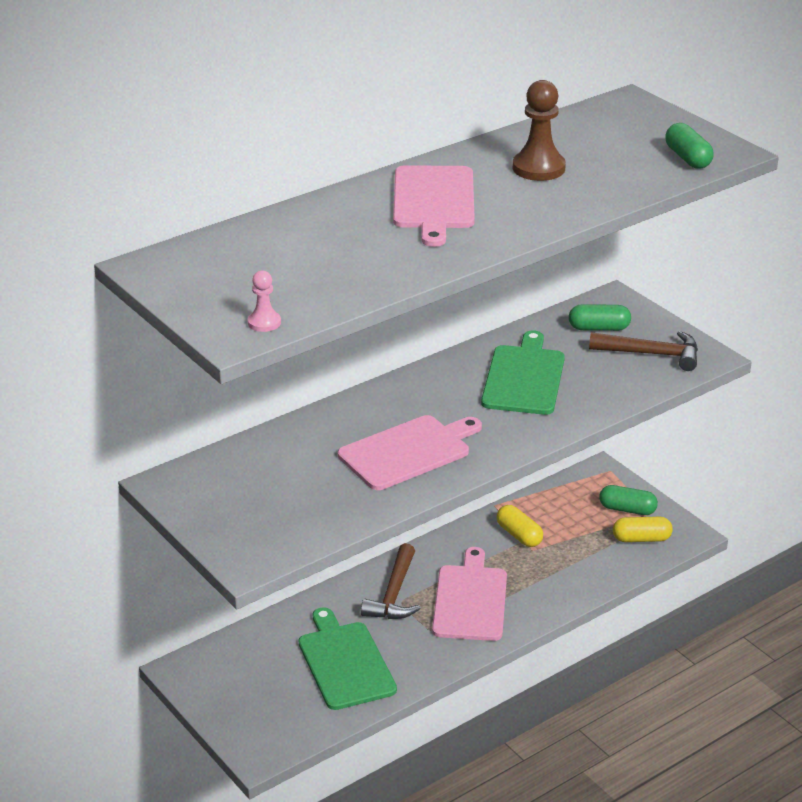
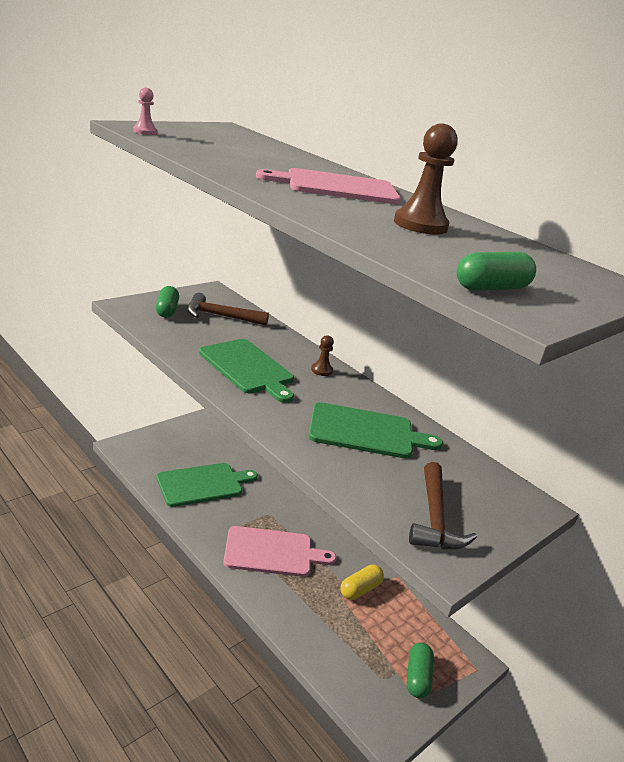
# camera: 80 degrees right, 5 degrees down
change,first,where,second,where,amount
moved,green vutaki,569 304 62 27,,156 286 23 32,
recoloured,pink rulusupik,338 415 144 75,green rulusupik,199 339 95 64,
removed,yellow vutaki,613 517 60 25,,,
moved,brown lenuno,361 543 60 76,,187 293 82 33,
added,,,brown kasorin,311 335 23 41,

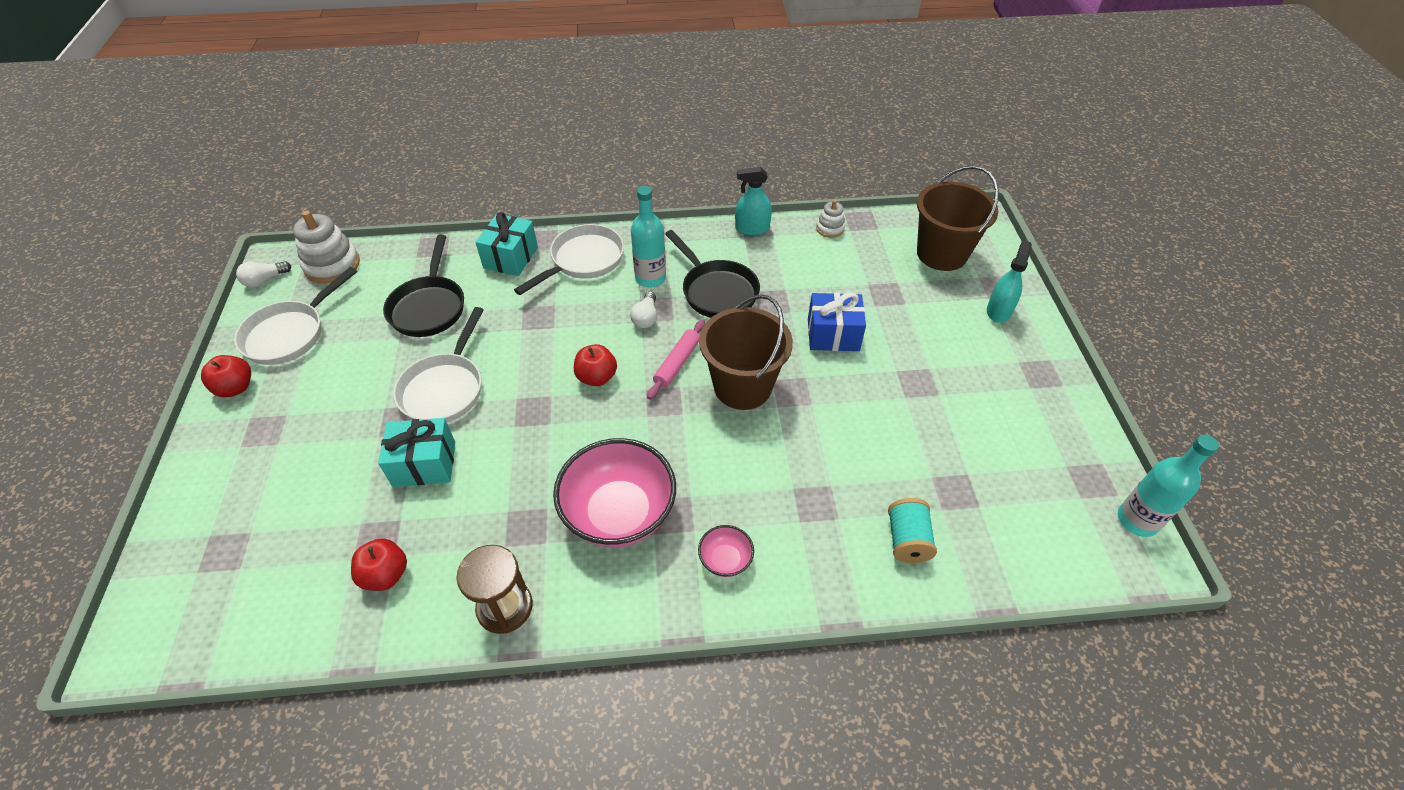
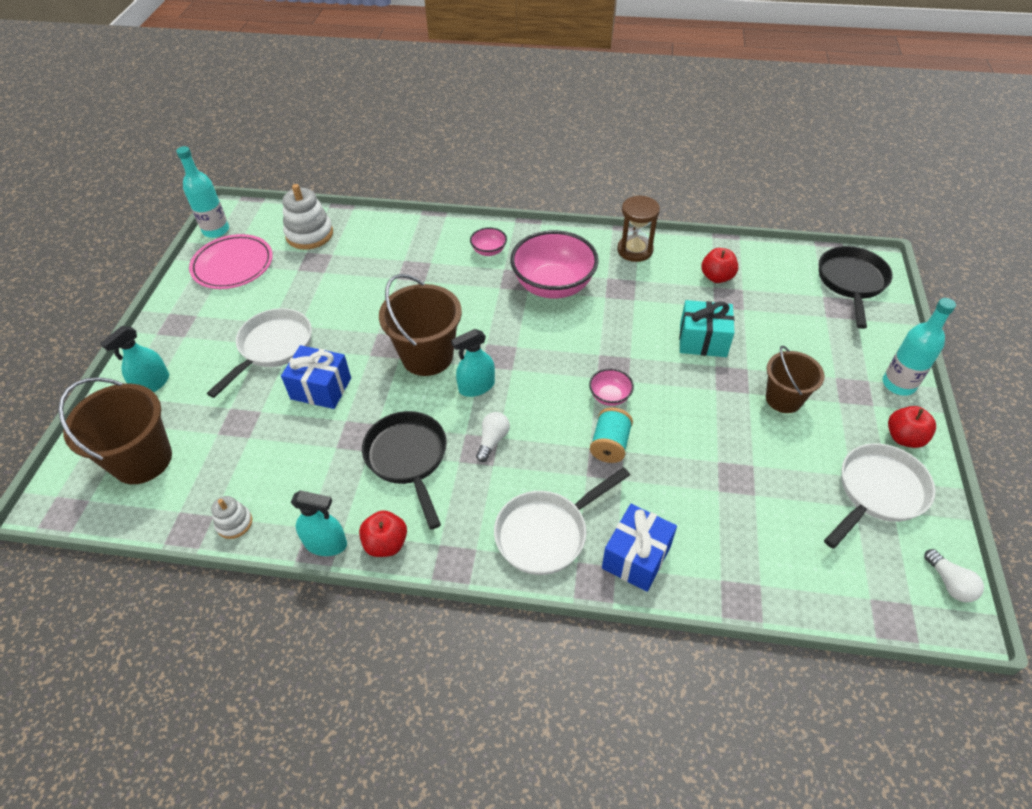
# camera: 165 degrees left, 0 degrees up
change,first,where,second,where,amount
moved,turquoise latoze,631 186 35 101,,883 298 73 98,
moved,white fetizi,293 211 67 73,,283 184 50 66,
recoloured,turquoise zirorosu,475 212 63 64,blue zirorosu,602 504 75 88,
moved,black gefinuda,383 235 81 102,,819 246 73 83,
turned,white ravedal,236 261 55 26,,924 549 60 53,90 degrees clockwise
moved,white gefinuda,393 307 91 115,,207 308 105 90,
replaced,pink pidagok,647 320 58 80,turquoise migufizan,451 329 44 68,
moved,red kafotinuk,574 344 43 42,,359 510 48 47,
moved,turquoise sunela,888 498 49 65,,590 407 43 56,
added,,,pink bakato,189 234 84 55,
added,,,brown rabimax,766 346 59 67,
added,,,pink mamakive,589 369 45 37,

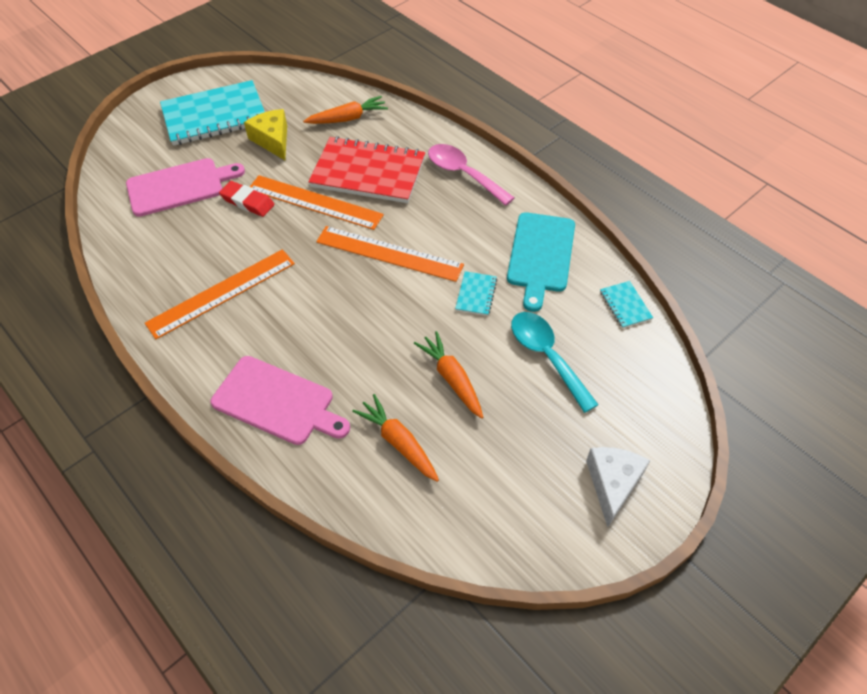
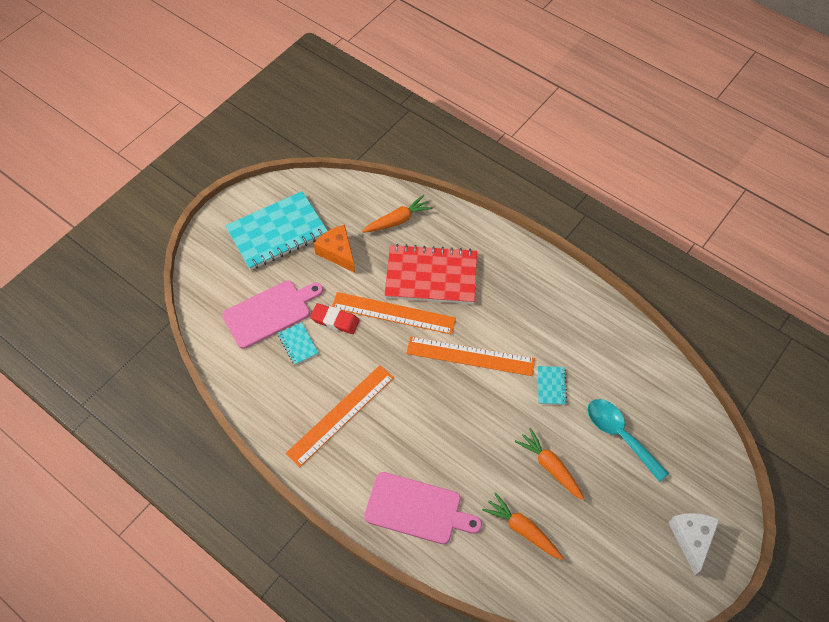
# camera: 10 degrees left, 5 degrees up
change,first,where,second,where,amount
recoloured,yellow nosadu,244 109 43 51,orange nosadu,314 225 41 48,
removed,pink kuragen,428 144 86 62,,,
removed,turquoise rulusupik,507 212 68 100,,,
moved,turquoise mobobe,600 281 53 47,,278 322 40 43,

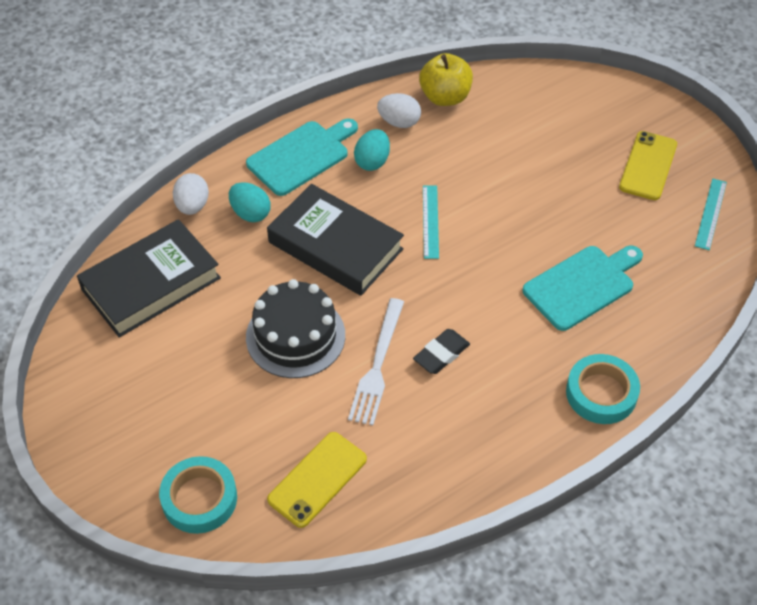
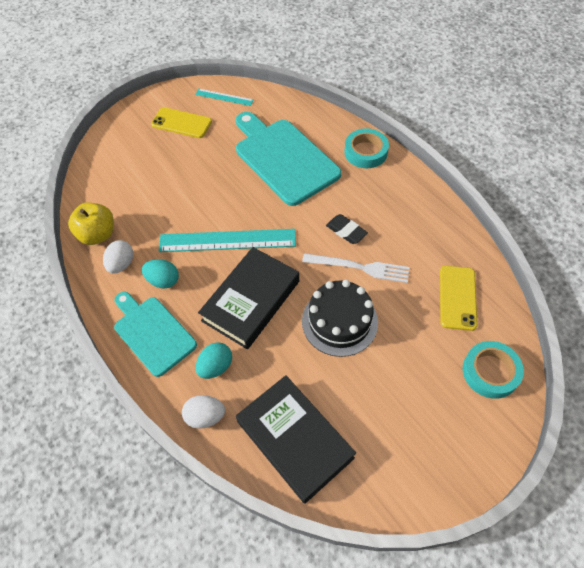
# camera: 90 degrees left, 5 degrees up
change,first,where,second,where,amount
resized,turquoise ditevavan,423 185 16 74,,159 229 137 23,x1.92
resized,turquoise rulusupik,523 246 120 85,,236 112 105 94,x1.54
turned,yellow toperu,267 432 100 96,,440 266 37 65,60 degrees clockwise

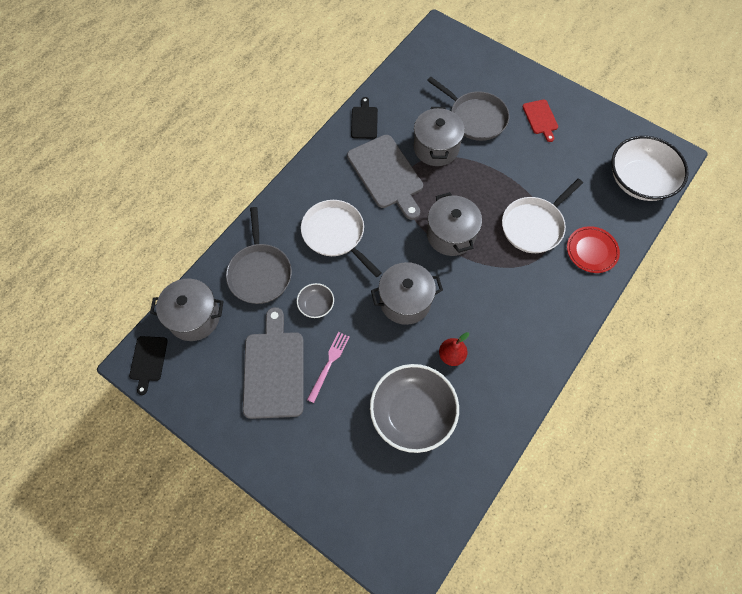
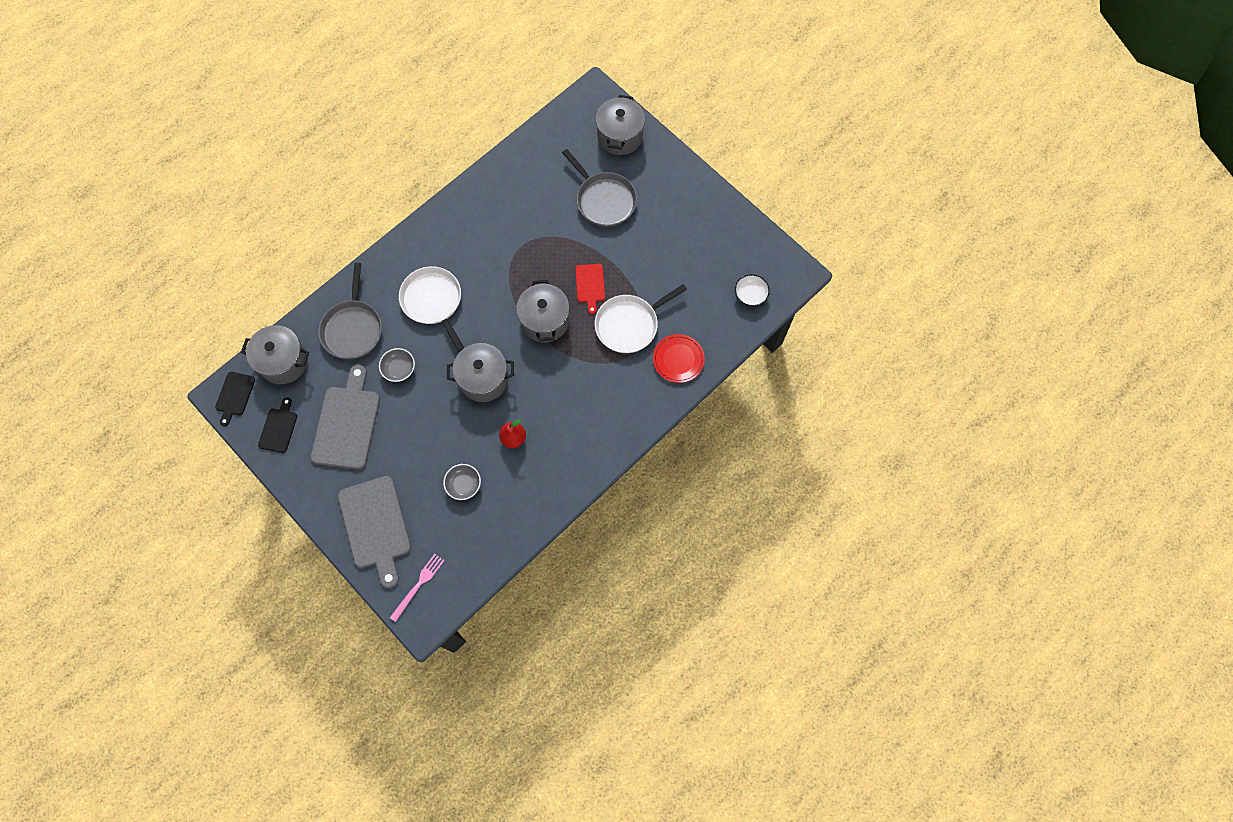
# camera: 10 degrees right, 5 degrees up
change,first,where,second,where,amount
moved,black rulusupik,351 97 27 42,,258 397 39 56,
moved,red rulusupik,522 100 36 42,,575 264 30 50,
moved,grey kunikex,414 107 51 59,,595 95 50 60,
moved,grey rulusupik,347 135 76 85,,338 476 73 112,
resized,white mamakive,612 136 76 65,,735 274 35 32,x0.46
moved,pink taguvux,307 332 43 71,,390 554 55 68,
resized,grey mamakive,370 364 89 89,,443 464 38 36,x0.46

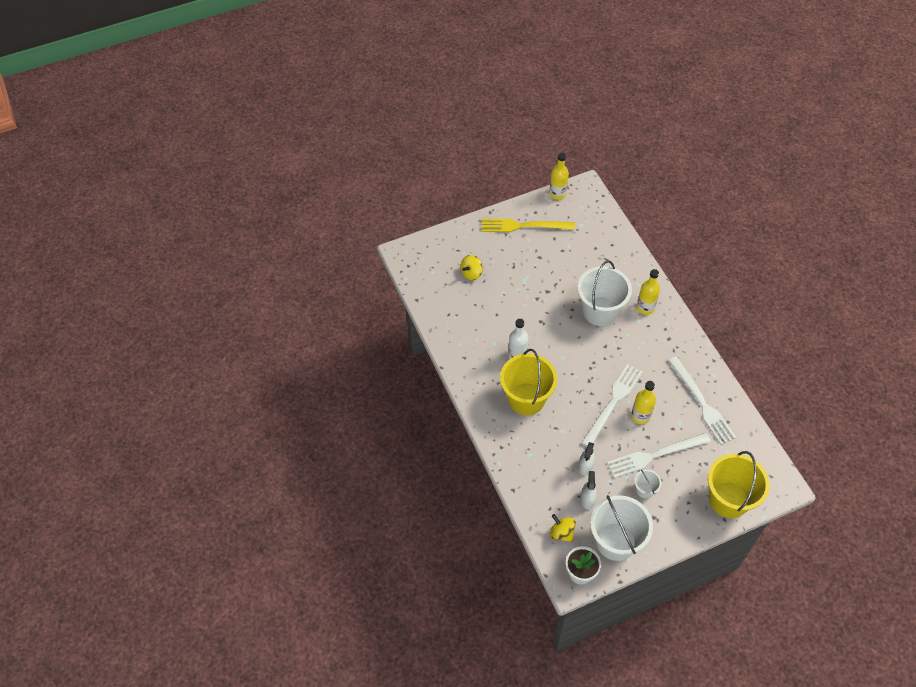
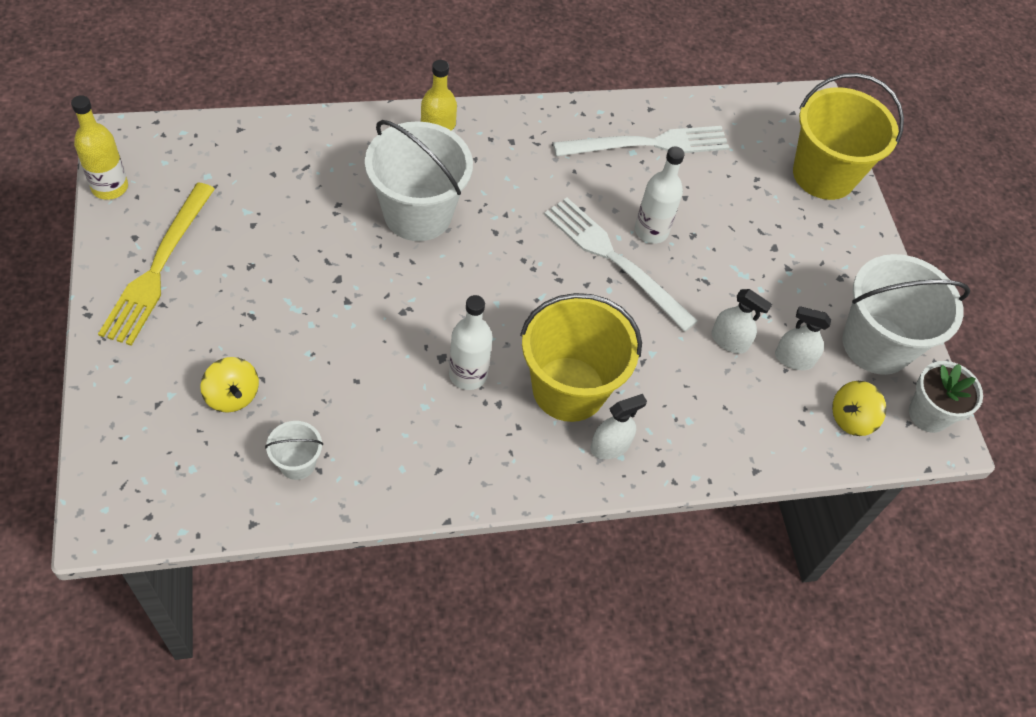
# camera: 85 degrees left, 0 degrees up
change,first,where,second,where,amount
recoloured,yellow latoze,631 381 25 43,white latoze,635 146 50 98,
removed,white taguvux,607 433 104 45,,,
moved,white rabimax,634 470 27 28,,265 421 58 59,
added,,,white migufizan,591 394 56 65,

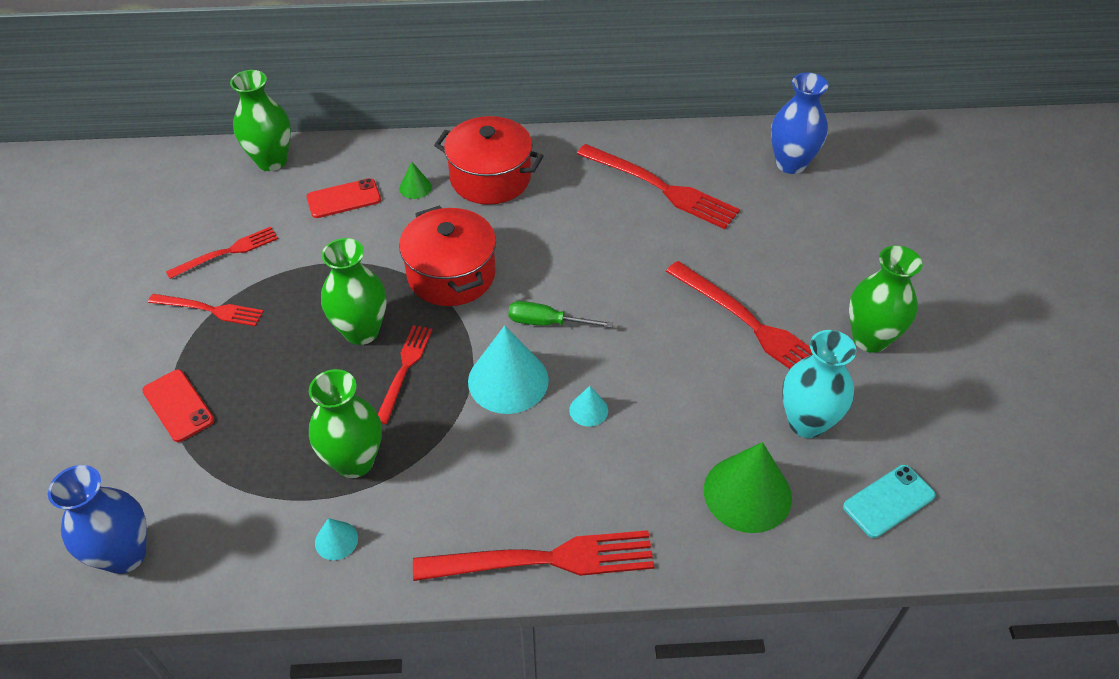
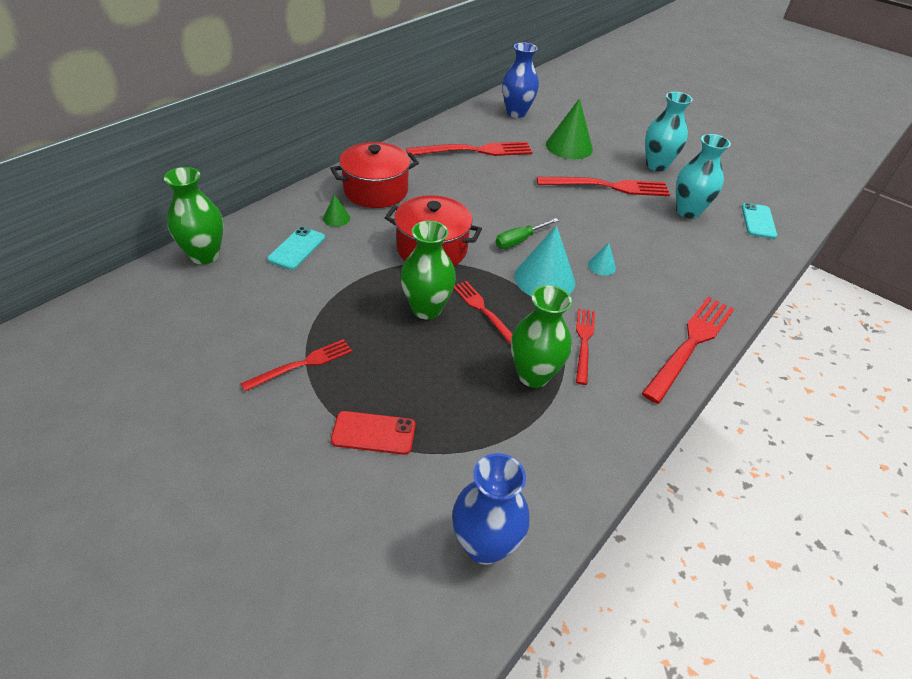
# camera: 50 degrees left, 5 degrees down
change,first,where,second,where,amount
recoloured,red toperu,306 178 75 40,turquoise toperu,267 227 58 43,
moved,red taguvux,166 227 112 52,,576 308 19 77,
recoloured,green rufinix,849 246 74 107,turquoise rufinix,645 92 48 79,
moved,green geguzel,704 442 88 91,,546 98 47 61,
removed,turquoise geguzel,315 518 43 42,,,

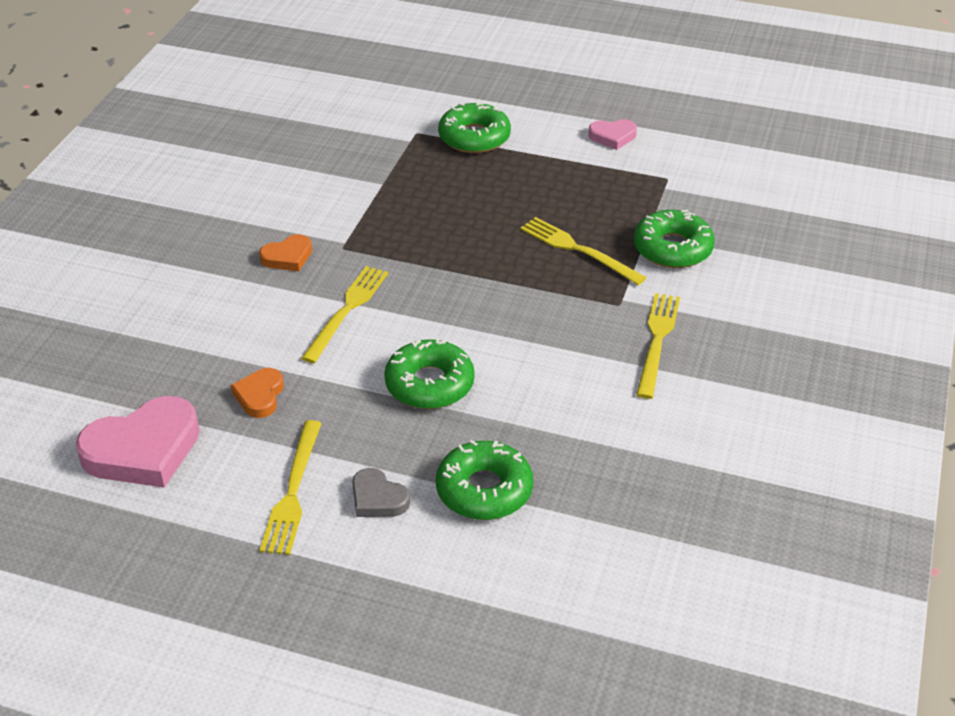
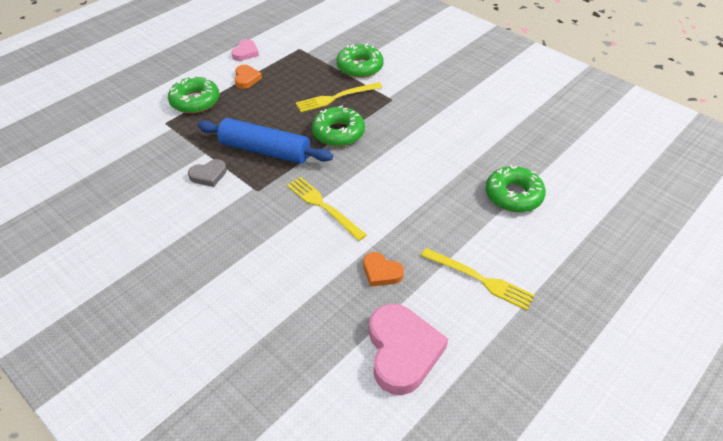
# camera: 65 degrees left, 5 degrees up
change,first,where,second,where,amount
moved,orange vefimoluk,259 234 53 37,,235 65 27 24,
removed,yellow taguvux,636 293 44 106,,,
moved,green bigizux,384 338 91 71,,312 106 53 41,
moved,grey vefimoluk,352 468 58 49,,188 159 39 28,
added,,,blue pidagok,197 118 136 46,

